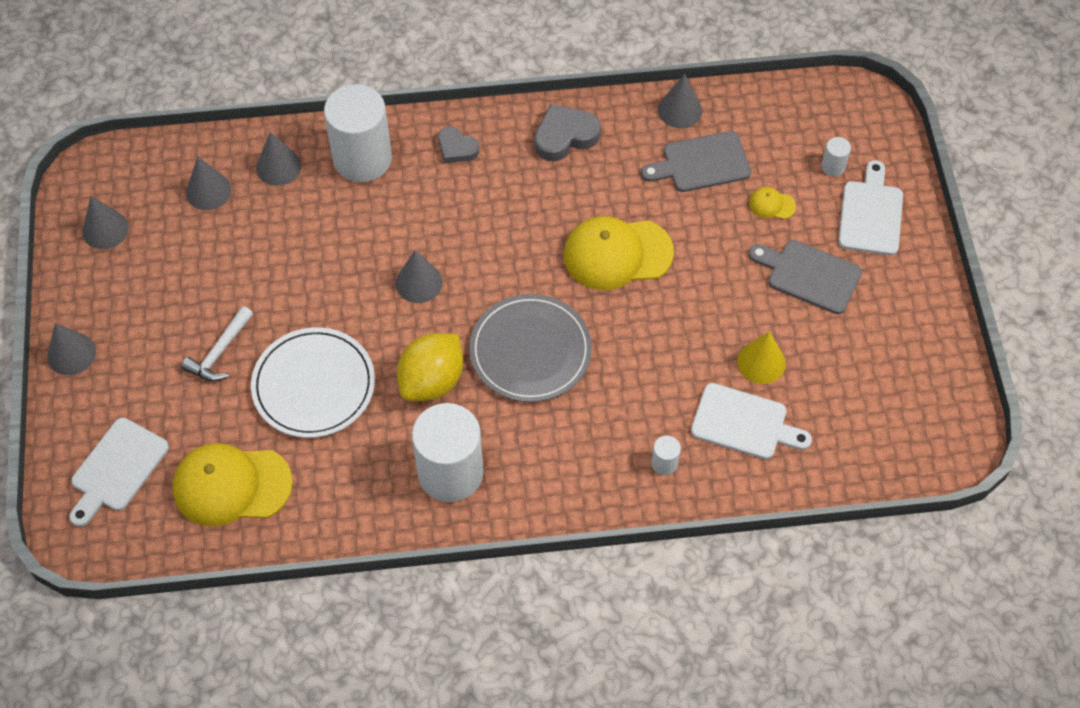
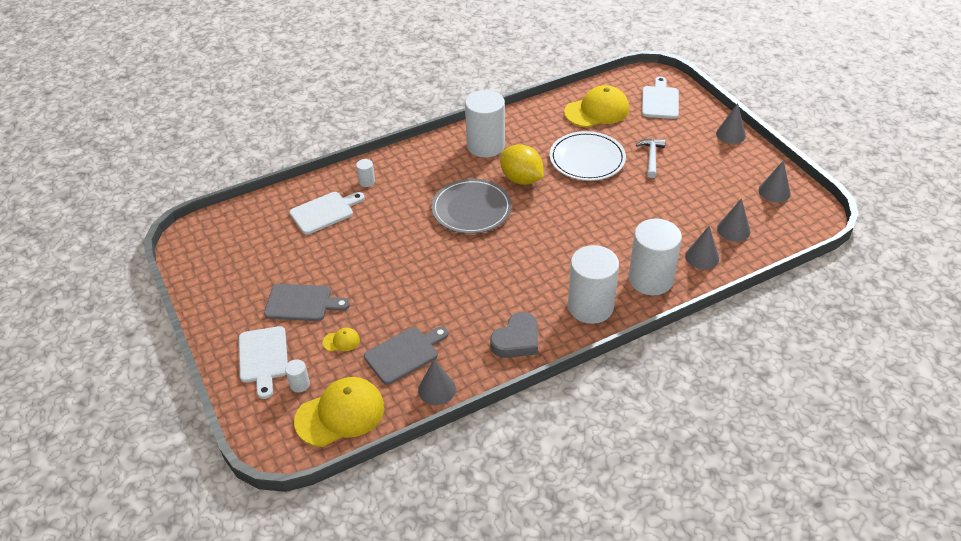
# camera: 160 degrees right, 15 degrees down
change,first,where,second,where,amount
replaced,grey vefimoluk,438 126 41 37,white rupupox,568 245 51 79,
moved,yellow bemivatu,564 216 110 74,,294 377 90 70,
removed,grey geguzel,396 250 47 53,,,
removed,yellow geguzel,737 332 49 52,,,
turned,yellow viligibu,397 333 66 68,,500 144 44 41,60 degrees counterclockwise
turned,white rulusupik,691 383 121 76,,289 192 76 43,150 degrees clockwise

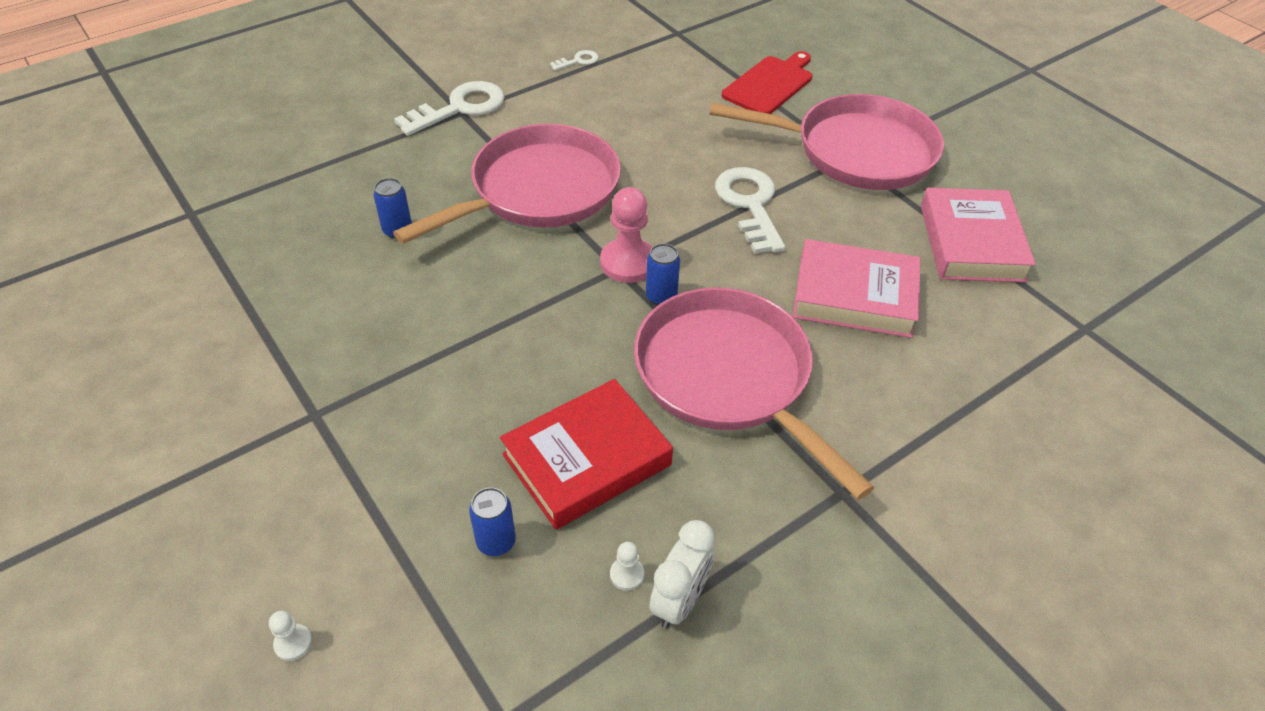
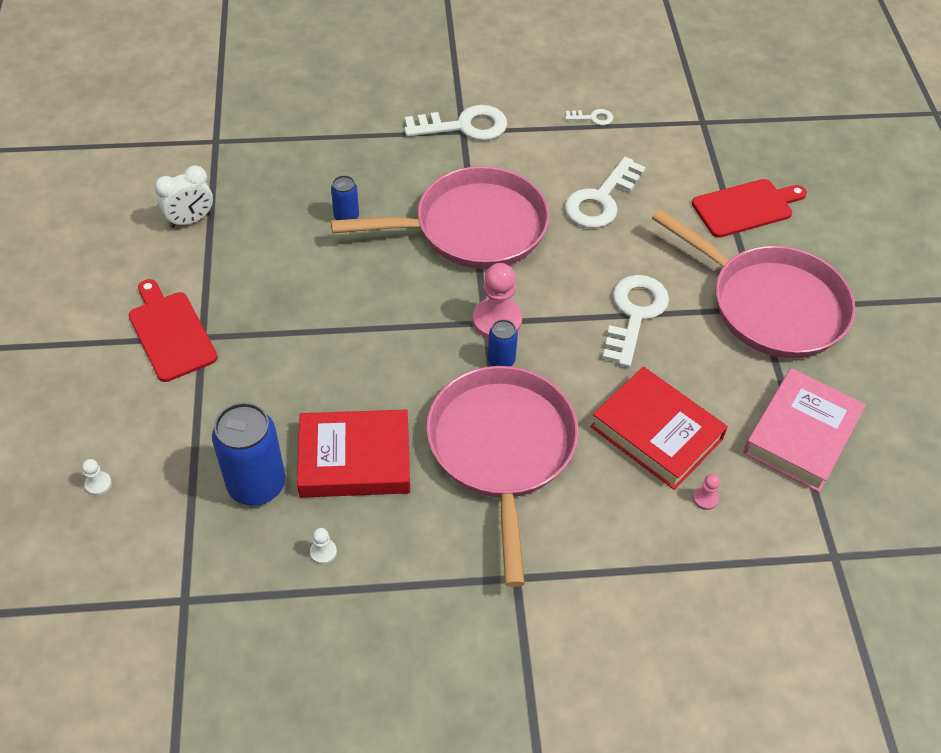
# camera: 30 degrees right, 5 degrees up
change,first,where,second,where,amount
recoloured,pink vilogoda,793 239 127 99,red vilogoda,590 367 138 123,
resized,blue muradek,469 487 47 69,,212 402 73 103,x1.95
moved,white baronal,650 520 65 109,,154 165 59 63,
added,,,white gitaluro,565 157 81 71,
added,,,red rulusupik,129 279 89 103,
added,,,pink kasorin,693 474 27 36,

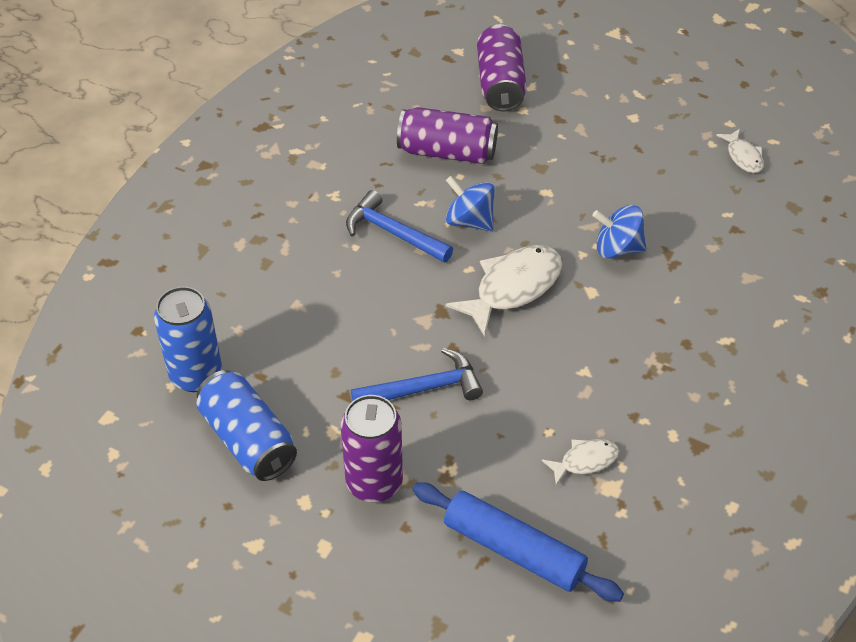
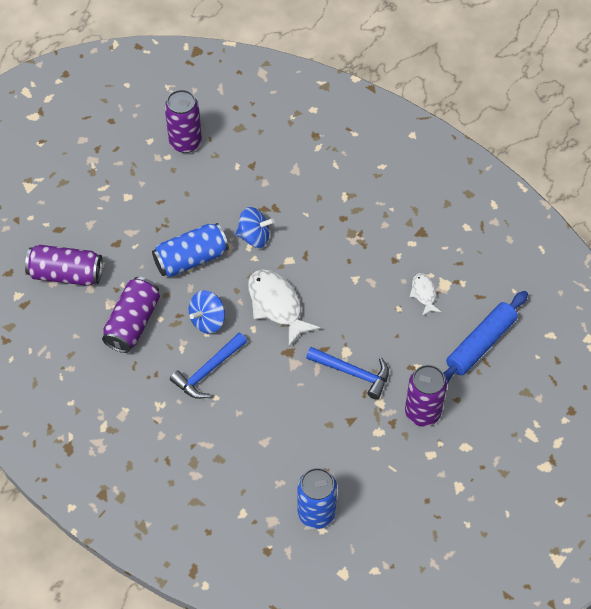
# camera: 80 degrees left, 10 degrees up
change,first,where,second,where,amount
replaced,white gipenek,716 129 48 44,purple muradek,165 90 37 63,
turned,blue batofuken,592 205 55 54,,235 207 40 41,105 degrees counterclockwise
turned,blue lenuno,351 348 132 53,,306 347 83 53,120 degrees clockwise
moved,blue muradek,196 370 101 111,,152 223 77 54,

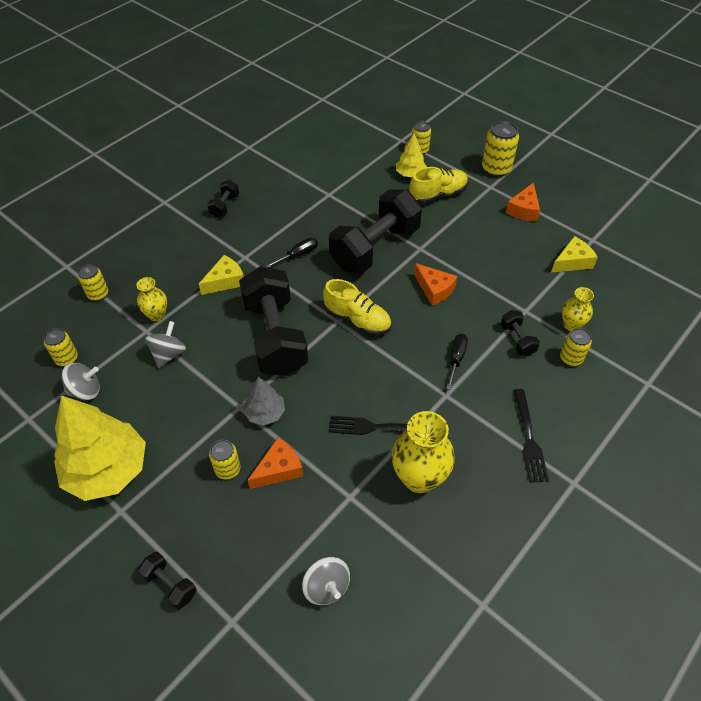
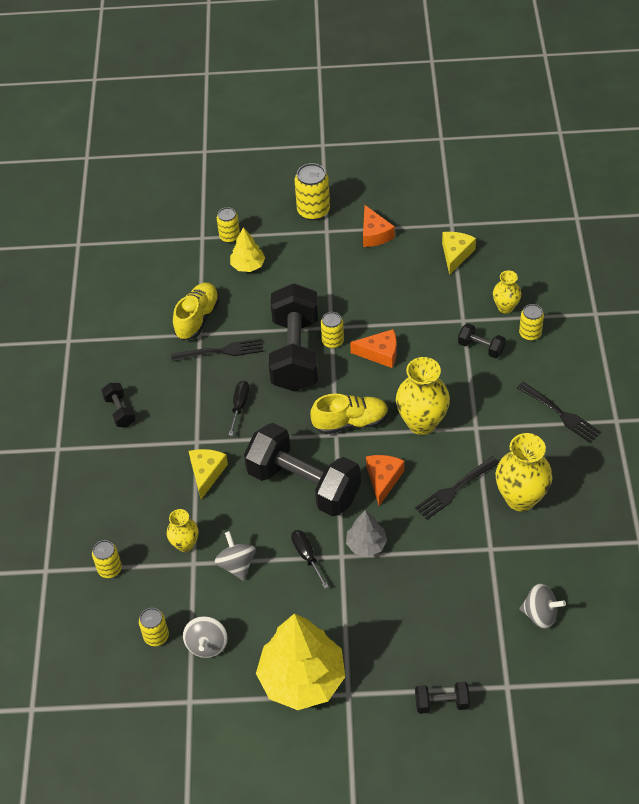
# camera: 40 degrees left, 0 degrees up
change,first,where,second,where,amount
moved,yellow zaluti,409 167 59 37,,173 283 47 57,
moved,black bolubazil,446 334 22 56,,291 530 38 59,
turned,grey batofuken,61 363 39 37,,183 616 45 42,150 degrees clockwise
moved,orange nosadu,248 438 55 51,,366 455 39 51,
moved,yellow muradek,209 440 32 40,,321 312 23 36,
added,,,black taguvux,171 338 93 24,
added,,,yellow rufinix,396 357 54 78,

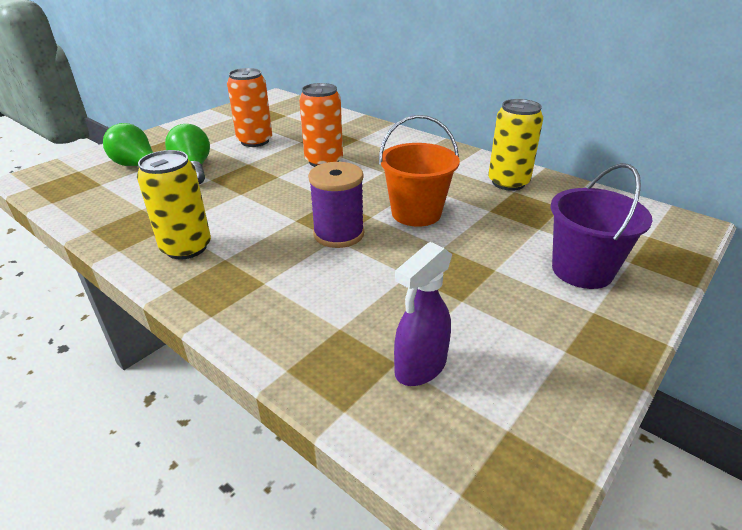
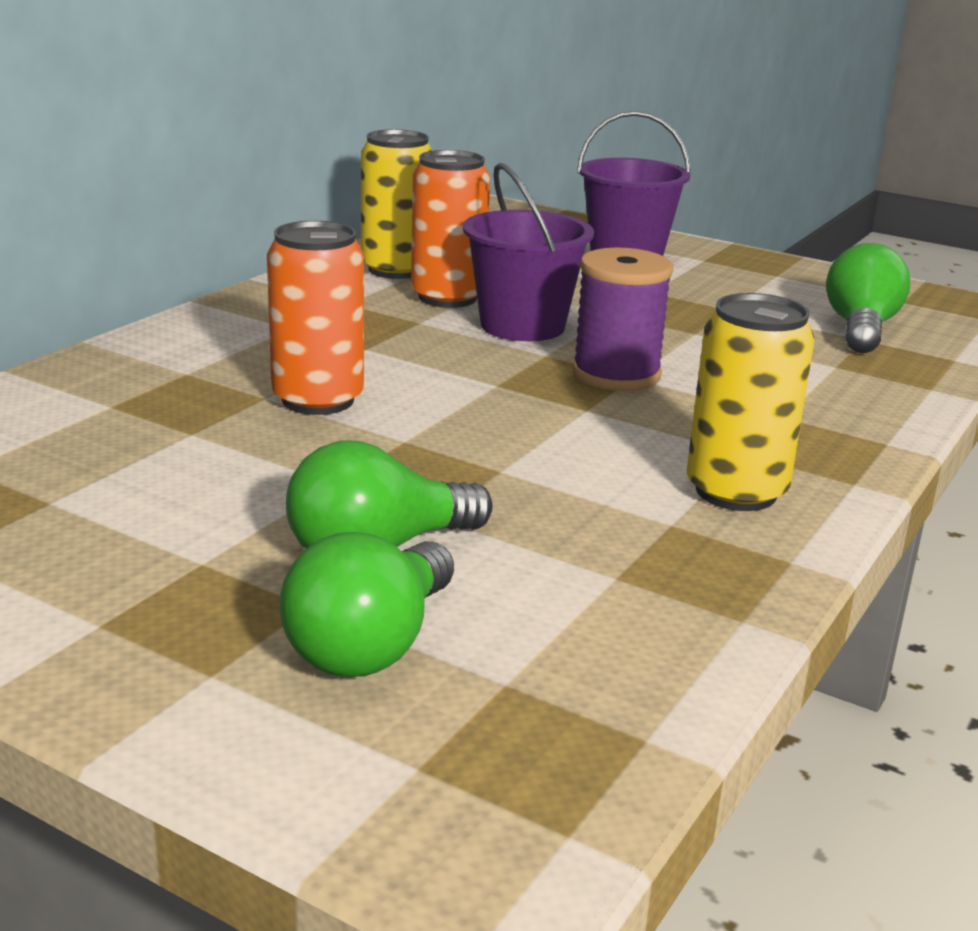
# camera: 100 degrees left, 10 degrees down
change,first,where,second,where,amount
moved,orange muradek,227 68 45 79,,411 150 79 158,
recoloured,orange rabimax,379 115 81 112,purple rabimax,463 163 131 178,
replaced,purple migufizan,394 242 58 144,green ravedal,826 243 84 110,

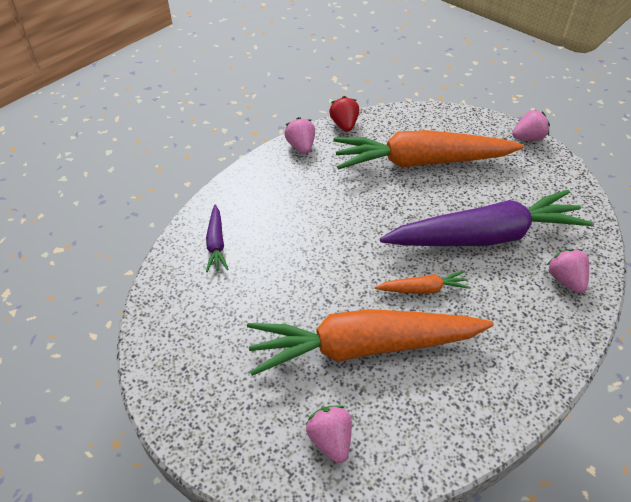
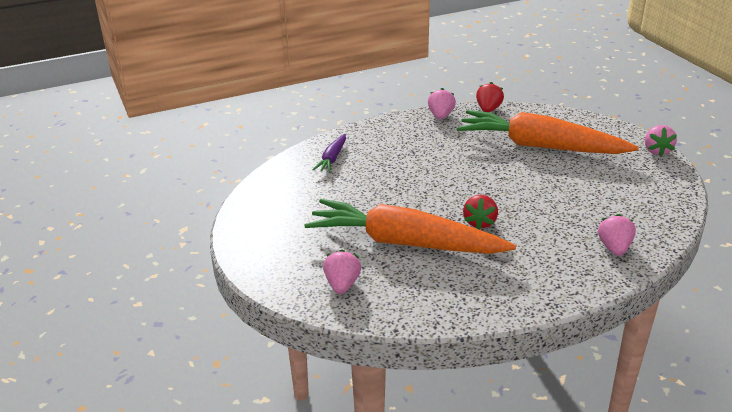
# camera: 25 degrees right, 15 degrees down
change,first,where,second,where,amount
turned,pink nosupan,512 109 38 32,,645 125 32 32,90 degrees clockwise
removed,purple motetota,380 190 213 56,,,
replaced,orange motetota,374 271 97 23,red nosupan,463 195 35 35,

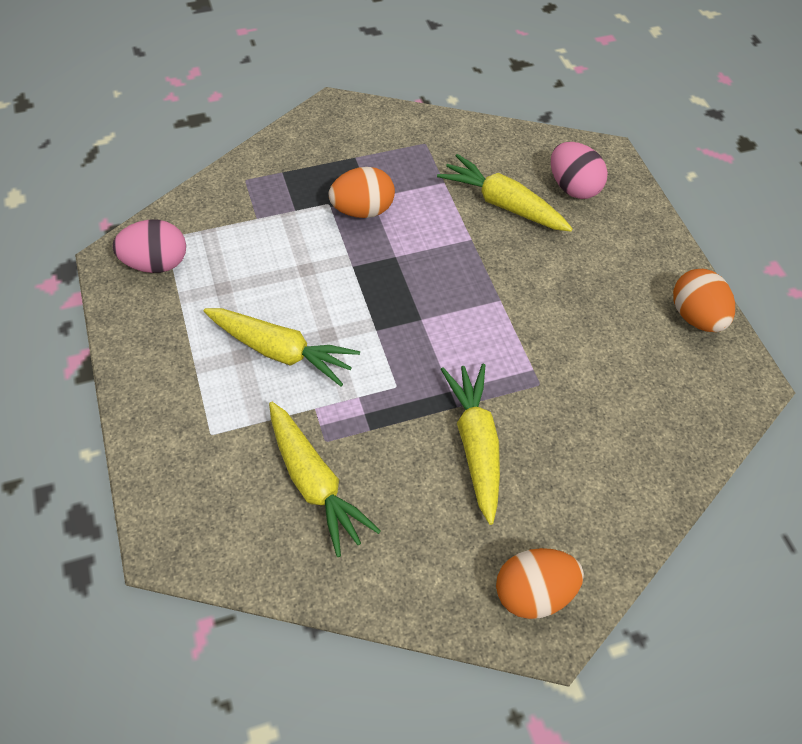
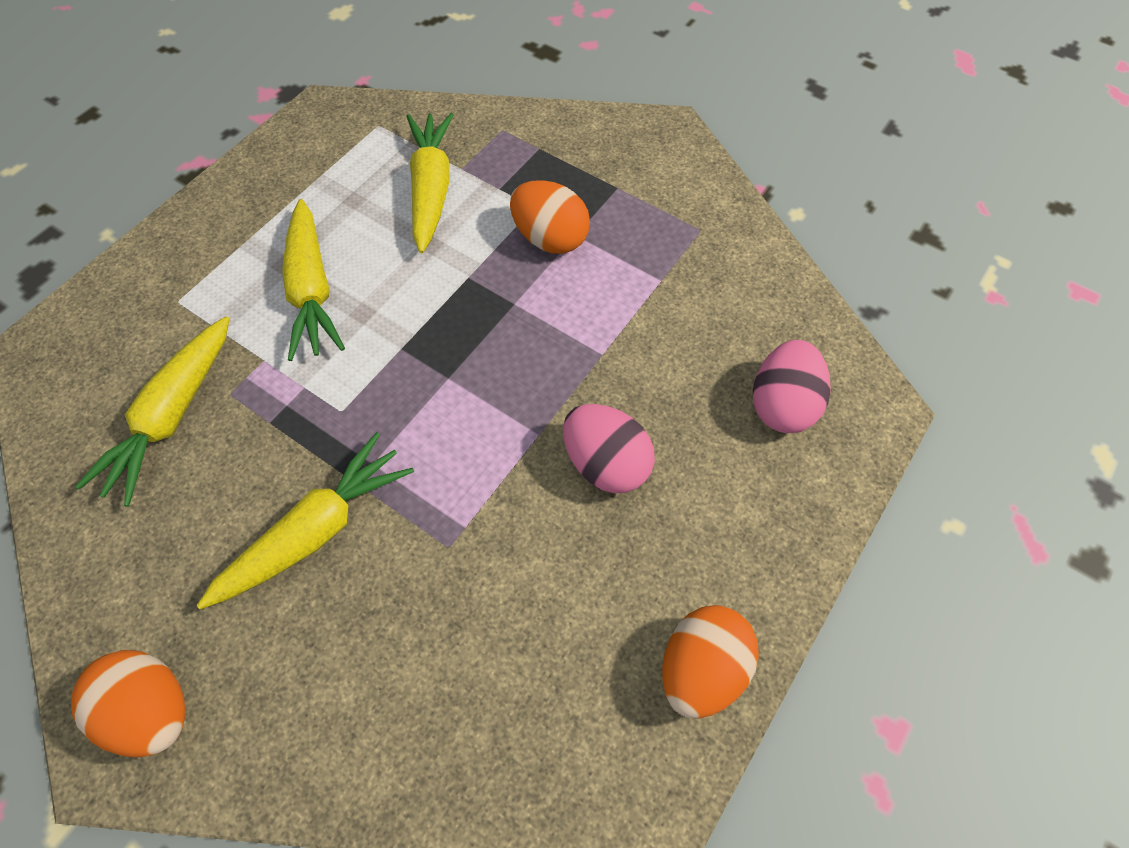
# camera: 55 degrees right, 5 degrees up
change,first,where,second,where,amount
moved,yellow motetota,437 154 136 78,,406 113 48 140,
moved,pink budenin,113 220 73 53,,563 404 92 89,

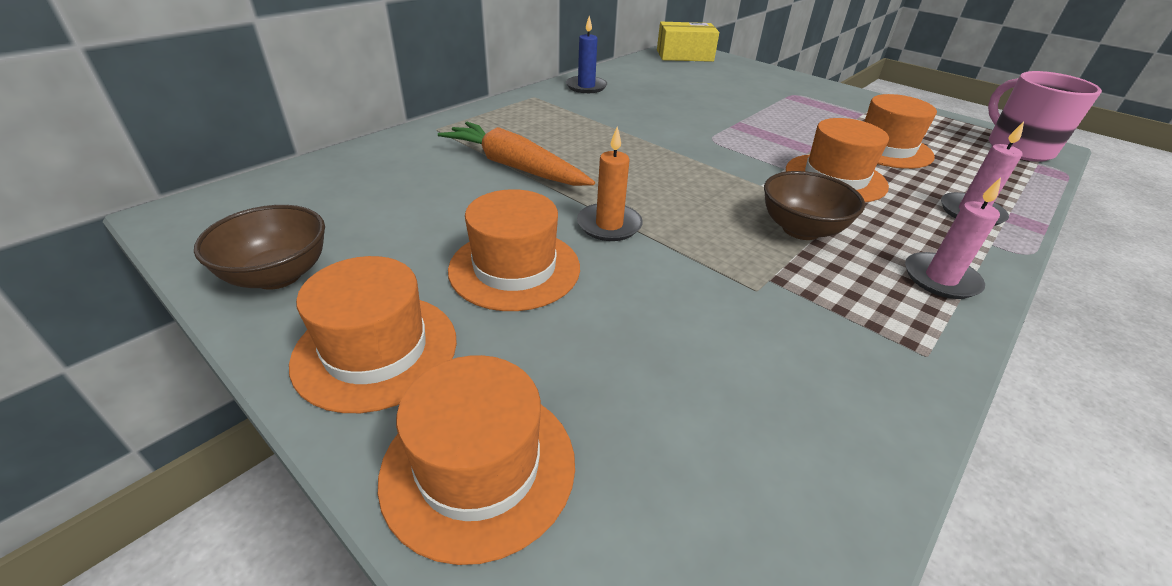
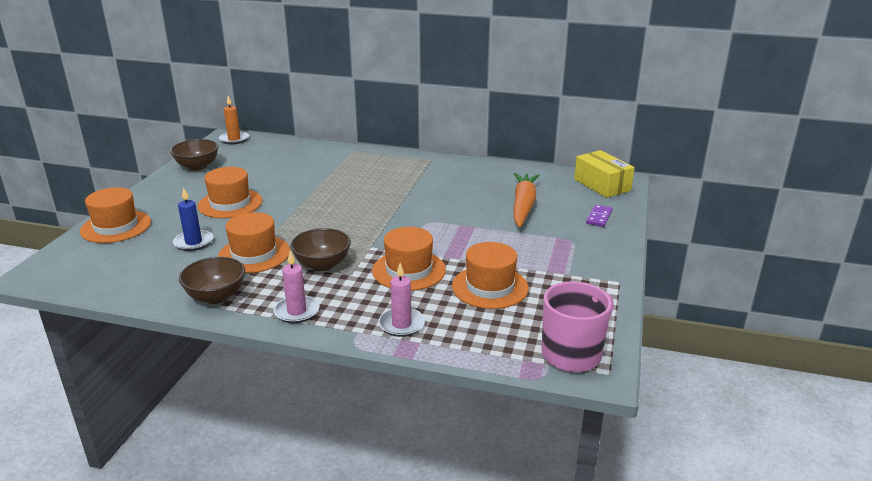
# camera: 65 degrees right, 10 degrees down
change,first,where,second,where,amount
moved,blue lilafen,566 16 41 77,,173 187 40 64,
moved,orange motetota,438 122 157 64,,513 173 27 54,
moved,orange lilafen,577 127 66 114,,219 96 30 49,
moved,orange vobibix,289 256 168 157,,218 212 72 61,
added,,,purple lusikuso,586 205 26 22,
added,,,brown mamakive,179 257 66 47,

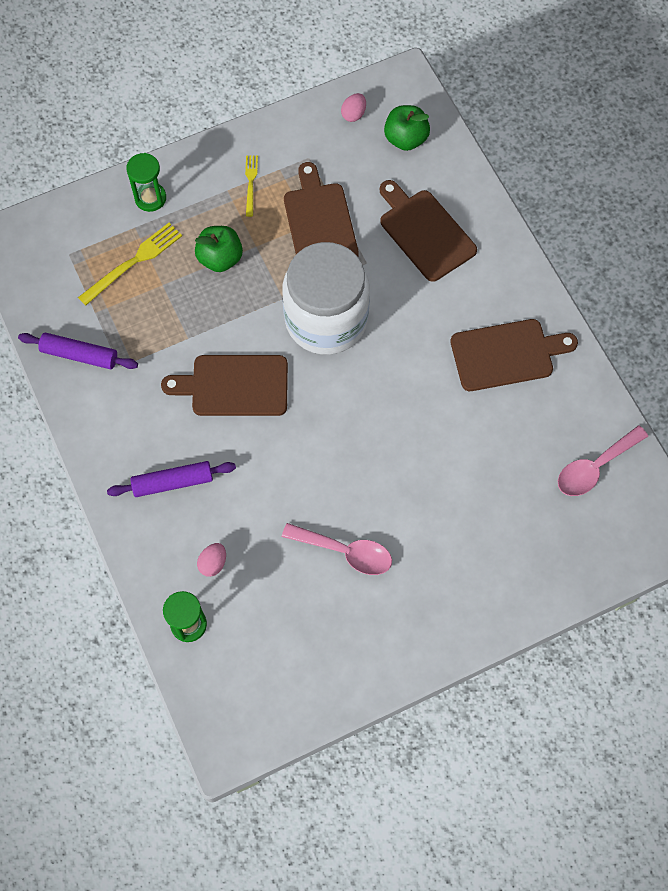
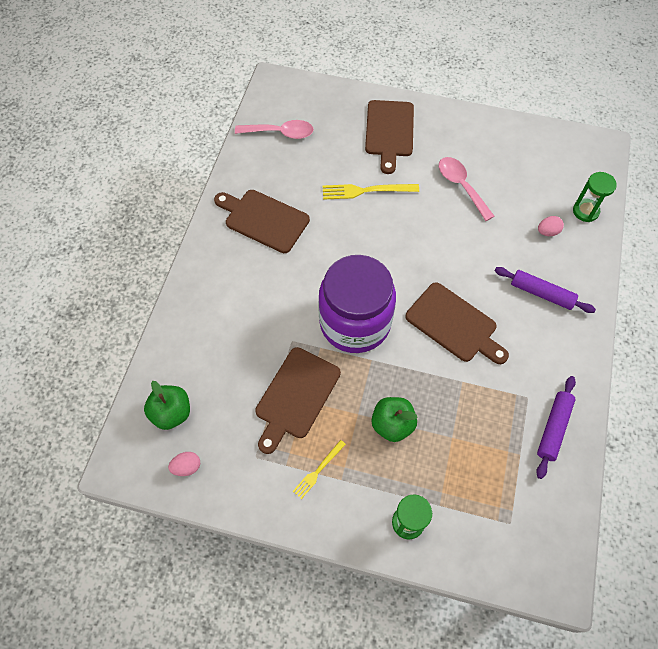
# camera: 140 degrees left, 5 degrees down
change,first,where,second,where,amount
moved,brown rulusupik,380 180 97 102,,365 100 49 74,
moved,yellow taguvux,78 223 104 83,,323 184 96 16,
recoloured,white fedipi,282 242 88 113,purple fedipi,318 255 78 98,
turned,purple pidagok,18 332 120 37,,536 376 40 103,60 degrees clockwise

